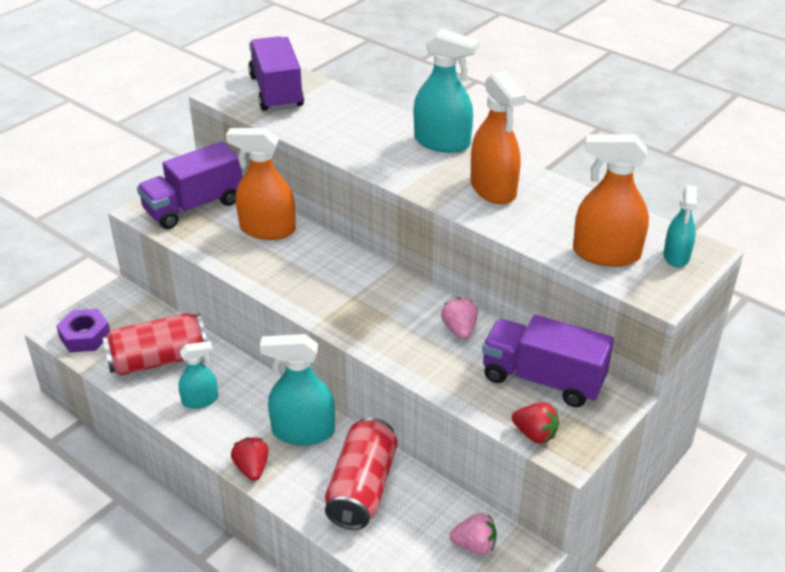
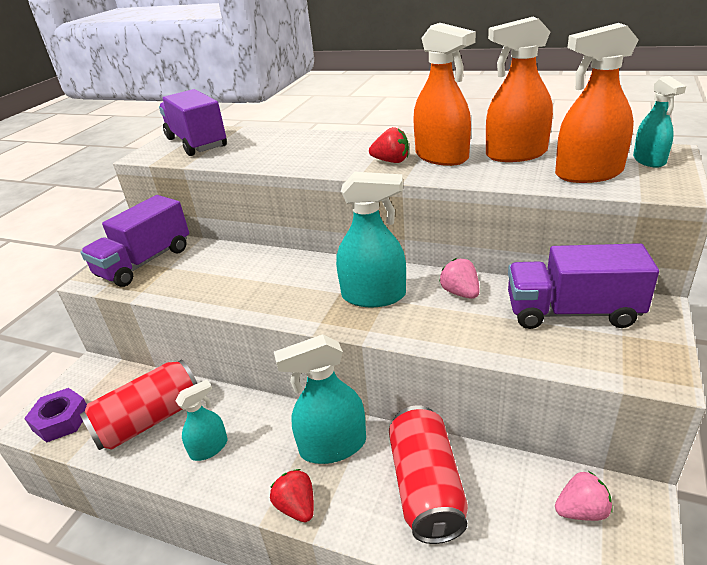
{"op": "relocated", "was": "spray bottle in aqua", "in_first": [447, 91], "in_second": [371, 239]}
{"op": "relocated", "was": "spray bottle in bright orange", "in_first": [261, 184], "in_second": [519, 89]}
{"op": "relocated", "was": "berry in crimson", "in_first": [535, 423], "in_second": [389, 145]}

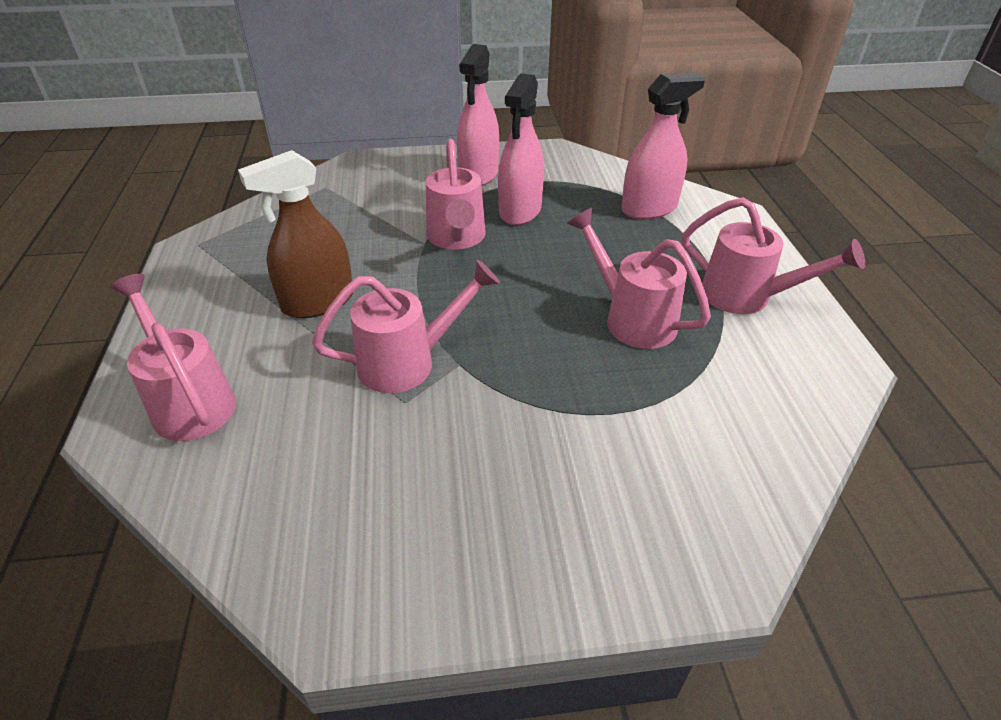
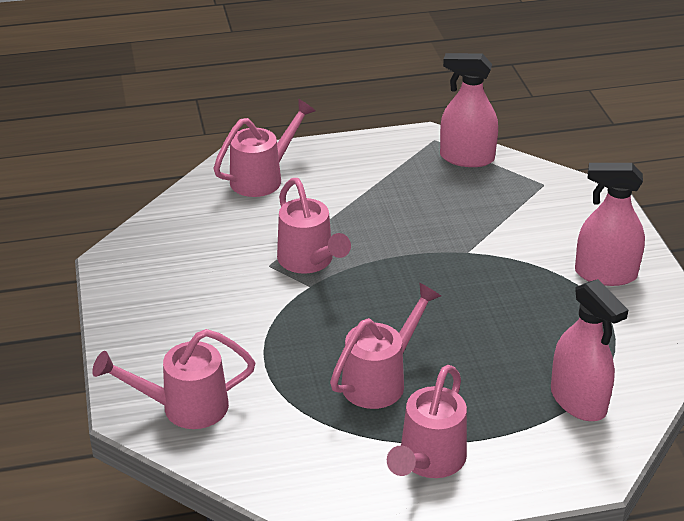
{"op": "relocated", "was": "spray bottle in rose-pink", "in_first": [521, 149], "in_second": [469, 110]}
{"op": "relocated", "was": "sprinkling can in rose-pink", "in_first": [456, 194], "in_second": [173, 379]}
{"op": "missing", "was": "spray bottle in russet", "in_first": [295, 234]}

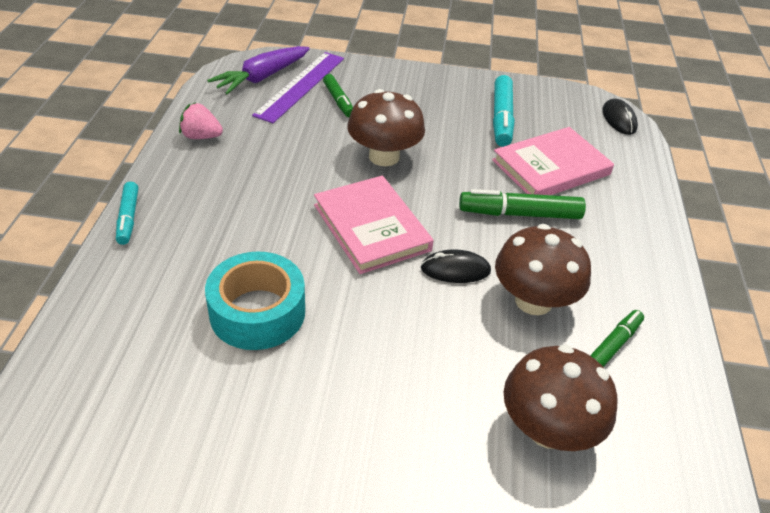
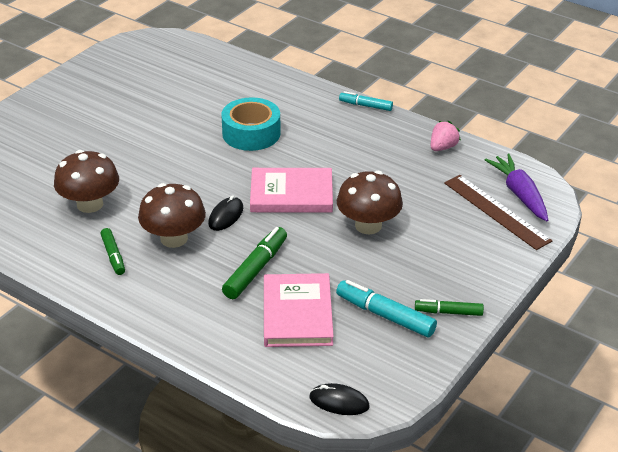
{"op": "colour", "was": "measuring stick in purple", "now": "measuring stick in russet", "in_first": [298, 87], "in_second": [498, 212]}
{"op": "relocated", "was": "marker in leaf-green", "in_first": [338, 95], "in_second": [449, 307]}

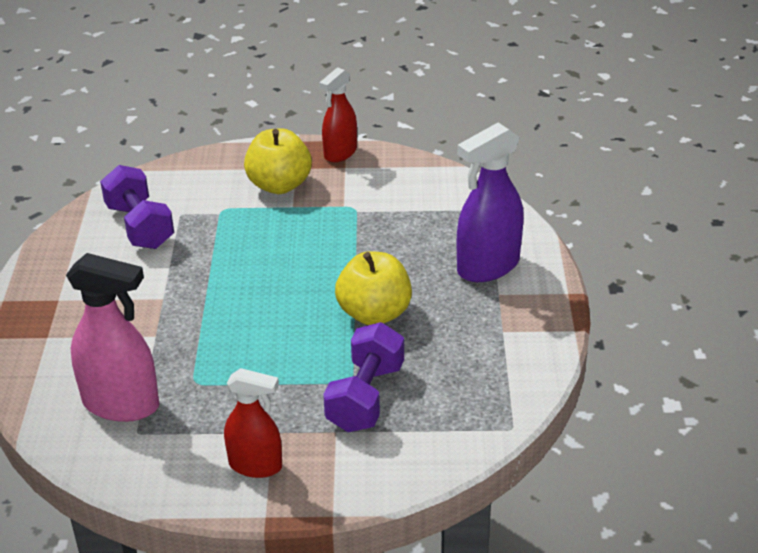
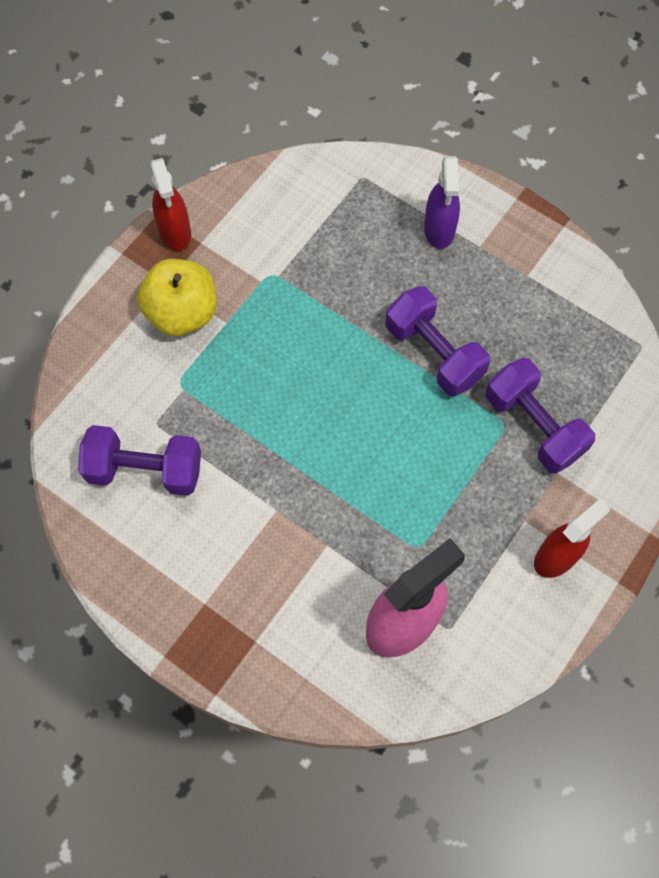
{"op": "size", "was": "spray bottle in purple", "in_first": [490, 202], "in_second": [442, 202], "ratio": 0.65}
{"op": "exchanged", "was": "toy apple in golden", "now": "hand weight in purple", "in_first": [373, 288], "in_second": [438, 341]}

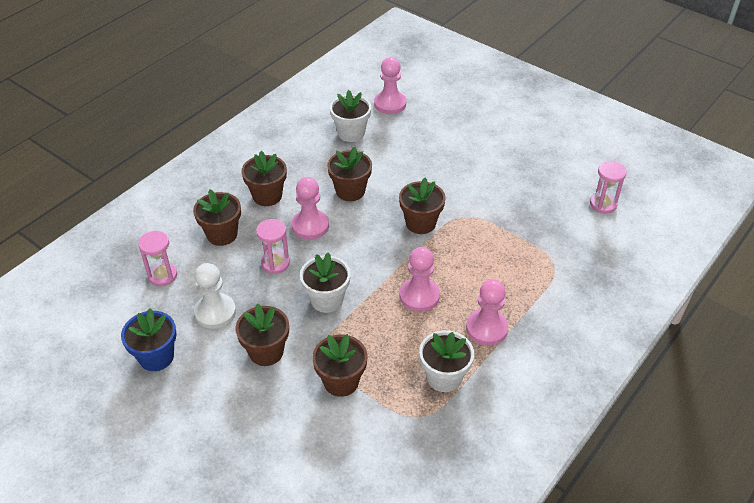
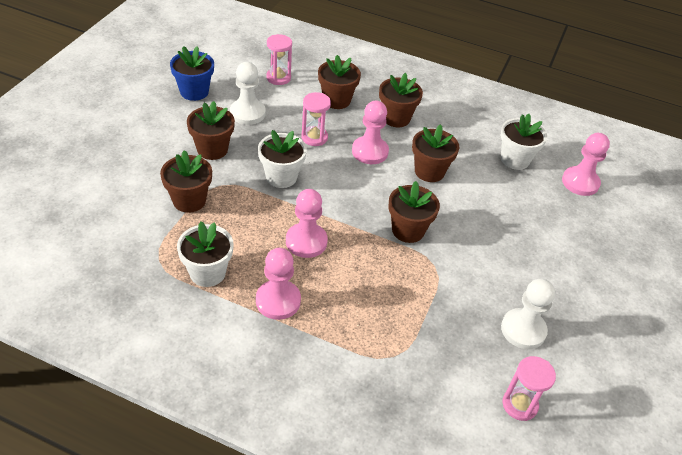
{"op": "appeared", "now": "game pawn in white", "in_second": [528, 314]}

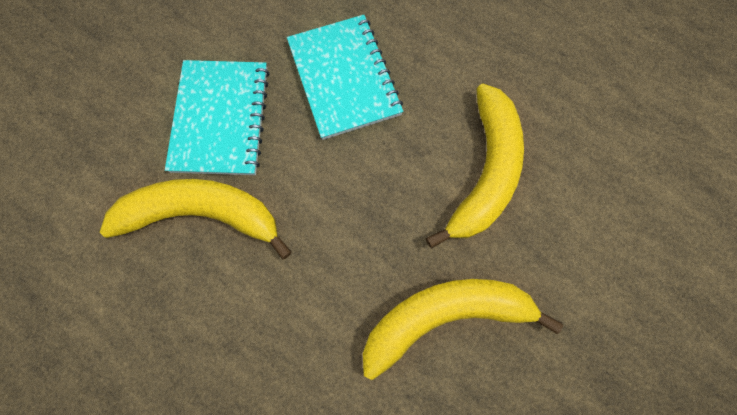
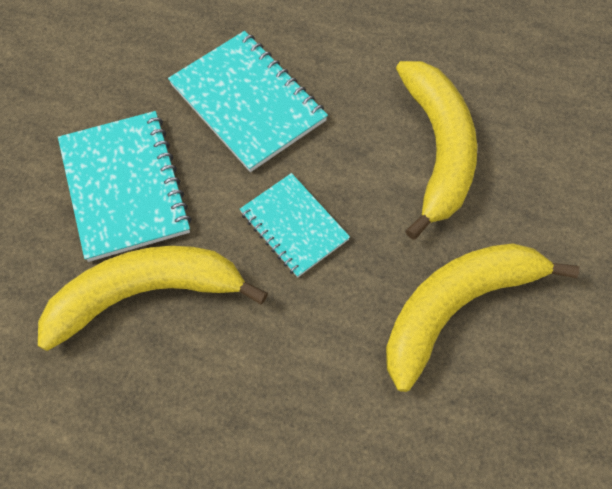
{"op": "appeared", "now": "exercise book in aqua", "in_second": [295, 225]}

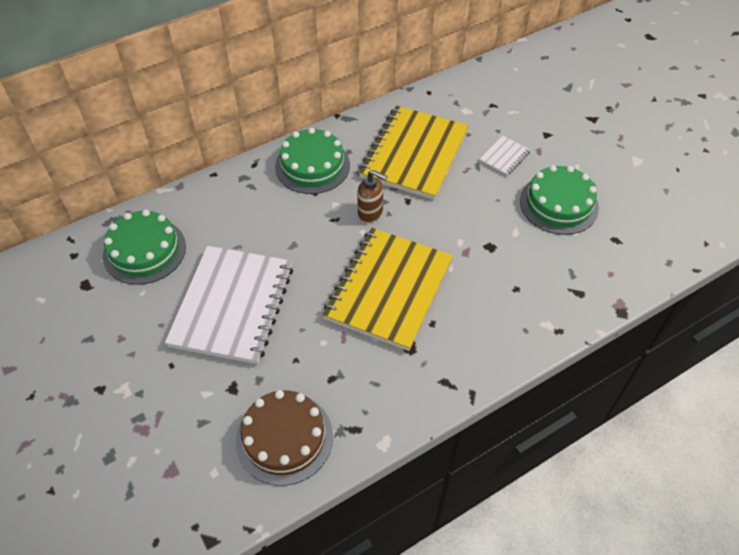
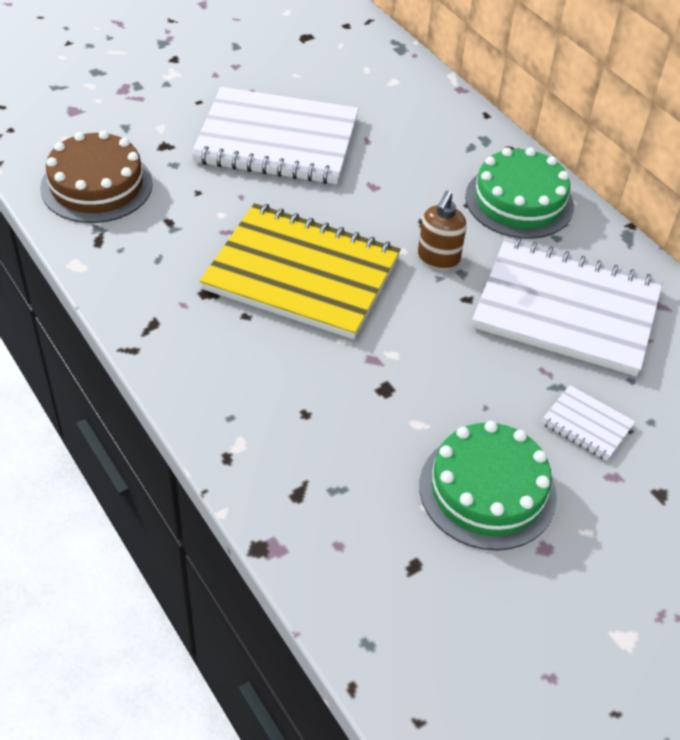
{"op": "colour", "was": "exercise book in golden", "now": "exercise book in white", "in_first": [413, 153], "in_second": [567, 306]}
{"op": "missing", "was": "cake in leaf-green", "in_first": [144, 247]}

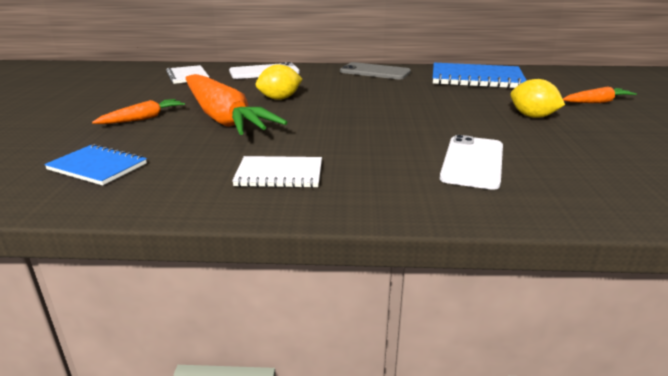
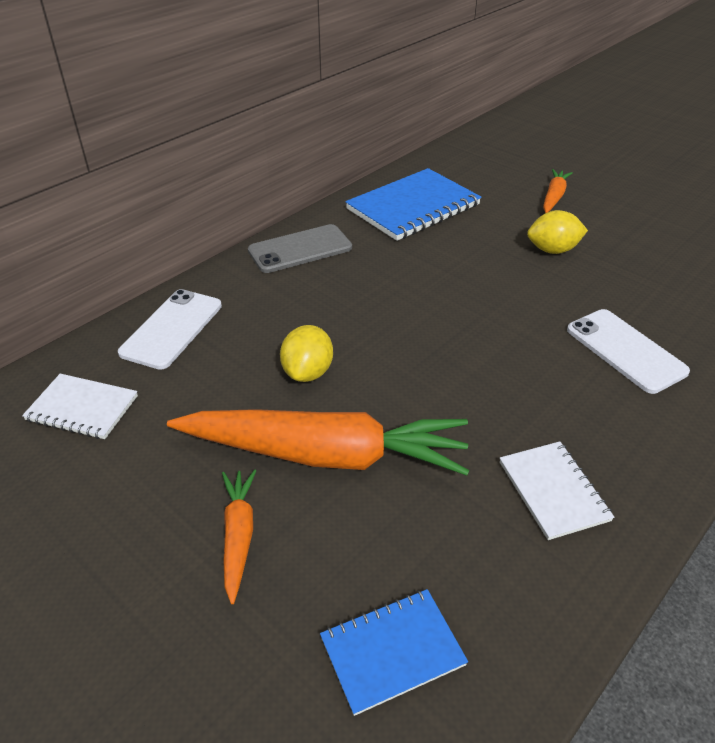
{"op": "spun", "was": "exercise book in white", "in_first": [277, 172], "in_second": [557, 490], "clockwise": -60}

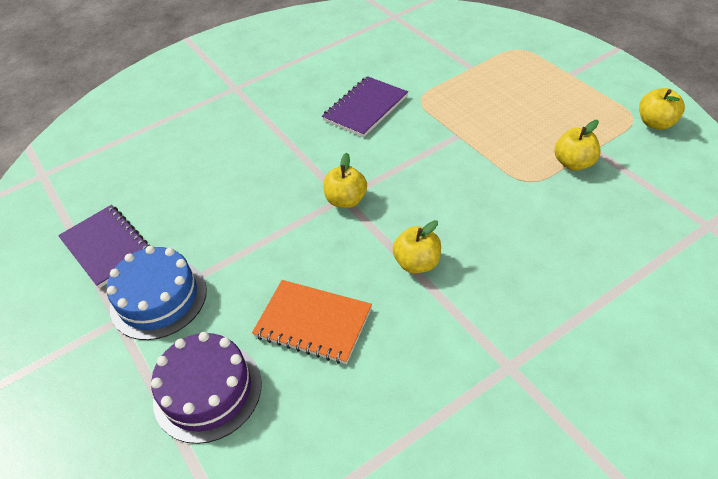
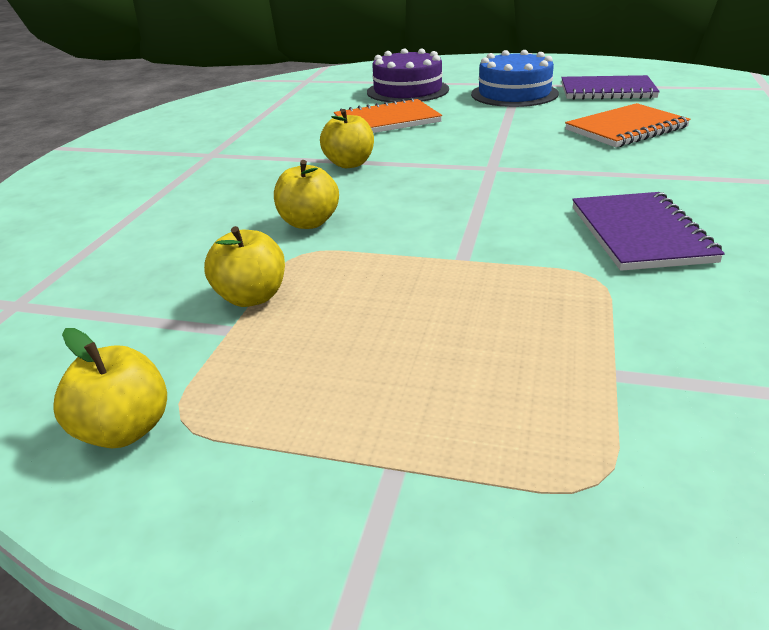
{"op": "relocated", "was": "toy apple in golden", "in_first": [345, 180], "in_second": [306, 194]}
{"op": "appeared", "now": "exercise book in bright orange", "in_second": [628, 125]}

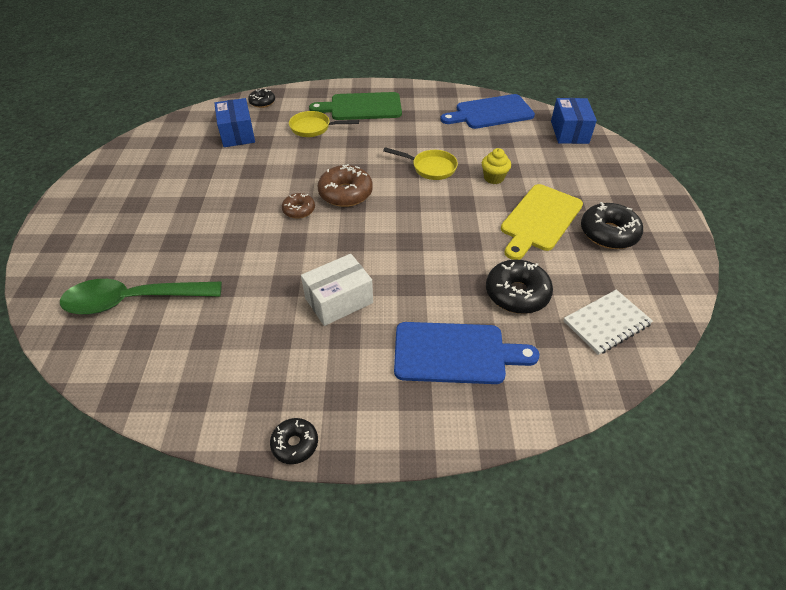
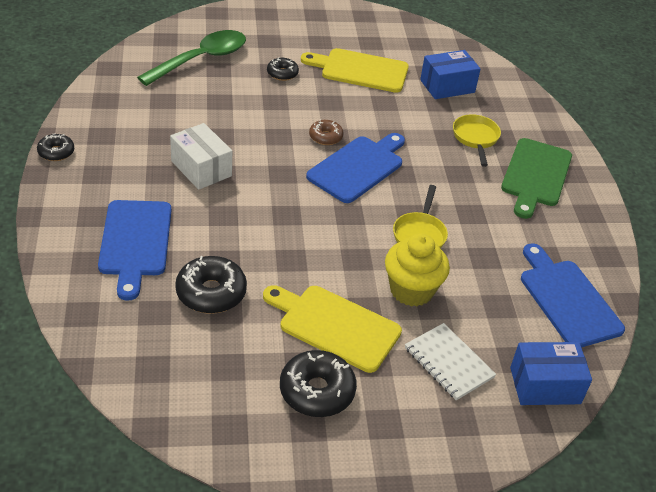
{"op": "relocated", "was": "donut in black", "in_first": [261, 98], "in_second": [283, 69]}
{"op": "spun", "was": "cutting board in leaf-green", "in_first": [355, 106], "in_second": [536, 178], "clockwise": -150}
{"op": "size", "was": "cupcake in golden", "in_first": [496, 166], "in_second": [417, 270], "ratio": 1.69}
{"op": "exchanged", "was": "donut in russet", "now": "cutting board in blue", "in_first": [345, 185], "in_second": [355, 168]}
{"op": "spun", "was": "teaspoon in leaf-green", "in_first": [141, 296], "in_second": [191, 58], "clockwise": 60}
{"op": "relocated", "was": "exercise book in white", "in_first": [608, 322], "in_second": [450, 361]}
{"op": "appeared", "now": "cutting board in golden", "in_second": [355, 70]}

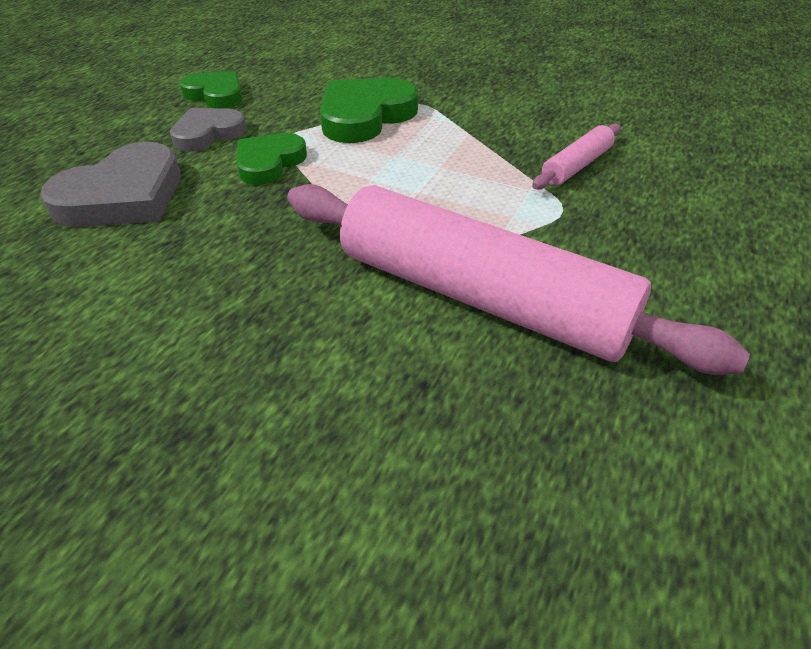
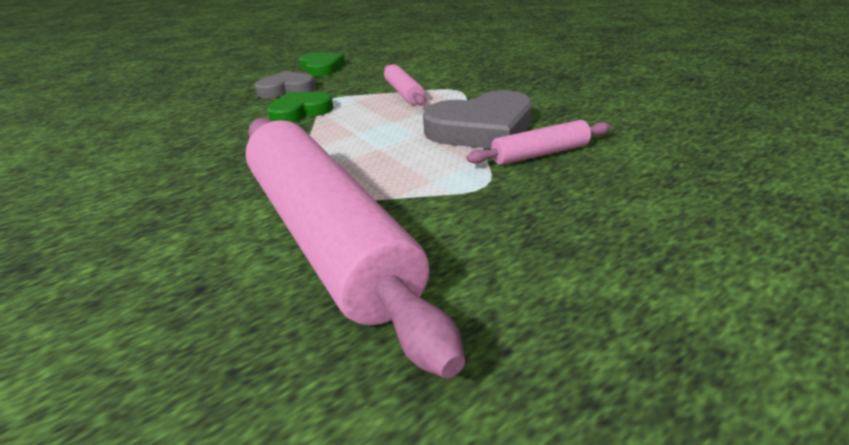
{"op": "exchanged", "was": "heart in leaf-green", "now": "rolling pin in rose-pink", "in_first": [369, 110], "in_second": [405, 85]}
{"op": "relocated", "was": "heart in gray", "in_first": [110, 184], "in_second": [478, 119]}

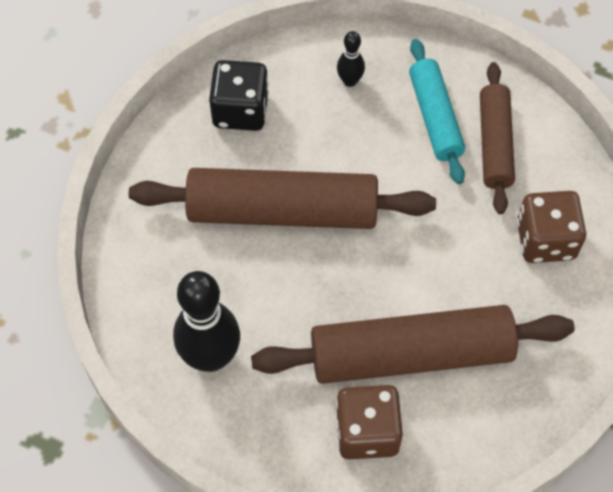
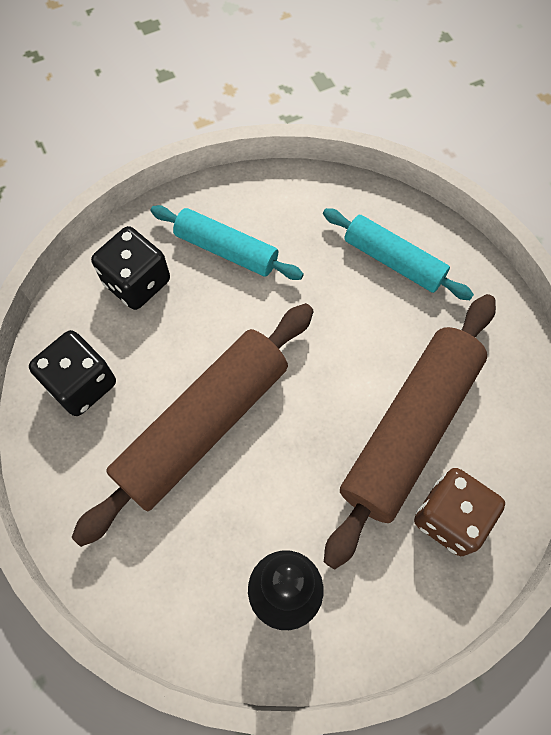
{"op": "exchanged", "was": "bowling pin in black", "now": "dice in black", "in_first": [351, 59], "in_second": [130, 268]}
{"op": "missing", "was": "rolling pin in russet", "in_first": [497, 138]}
{"op": "exchanged", "was": "dice in russet", "now": "rolling pin in aqua", "in_first": [551, 227], "in_second": [398, 254]}

